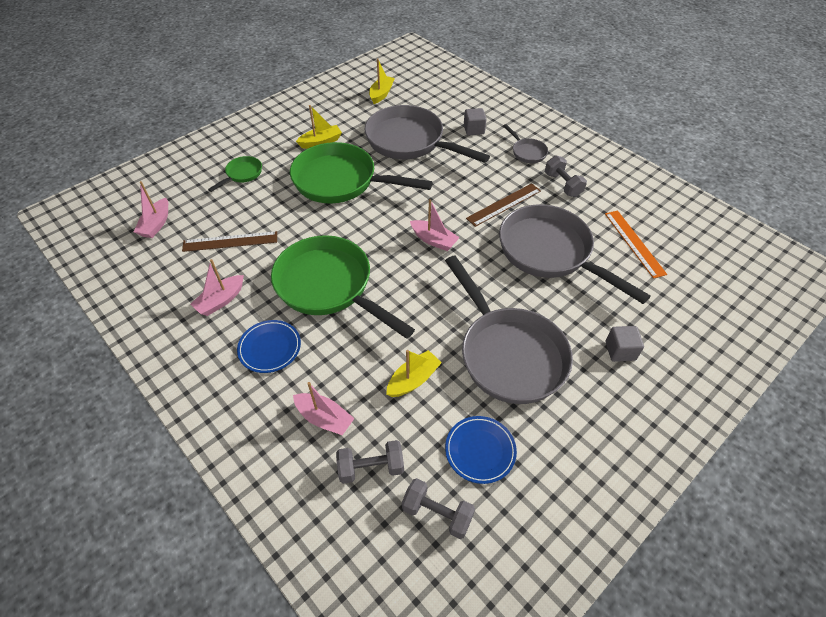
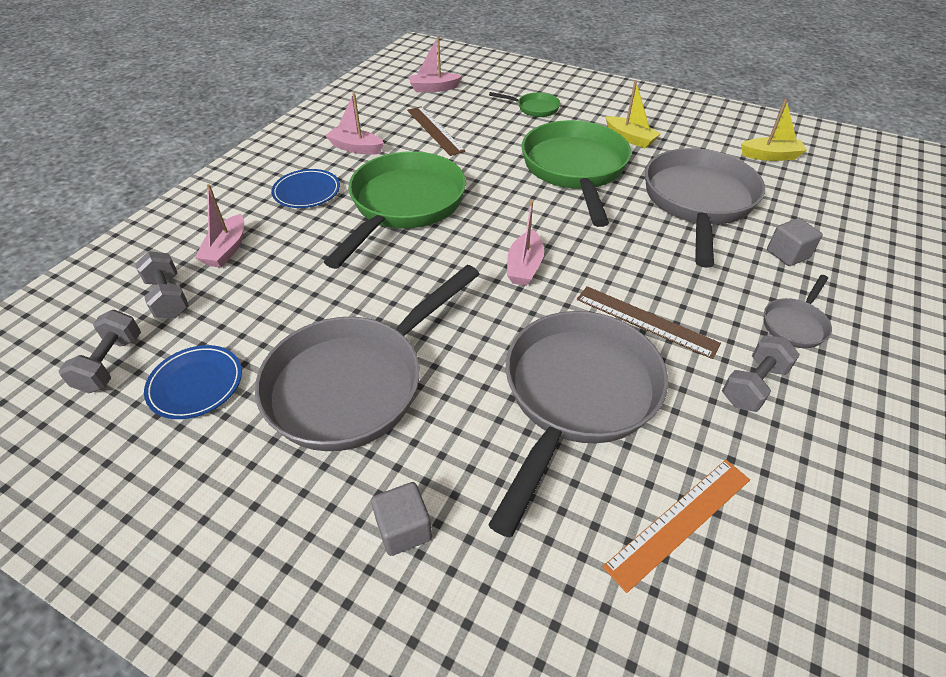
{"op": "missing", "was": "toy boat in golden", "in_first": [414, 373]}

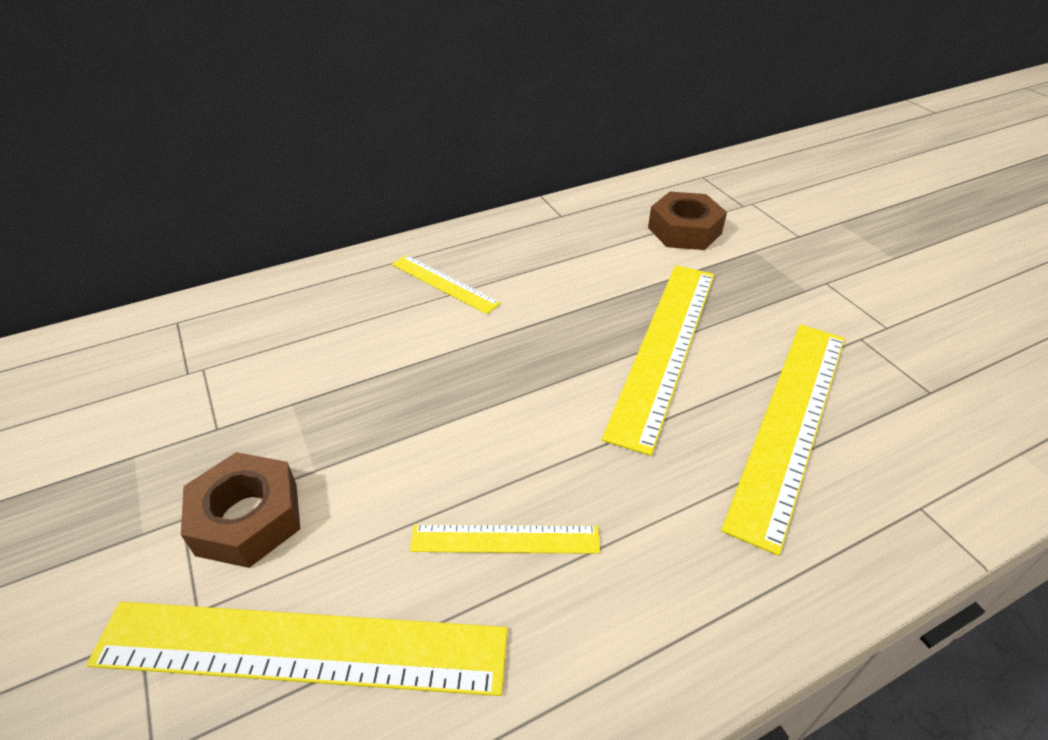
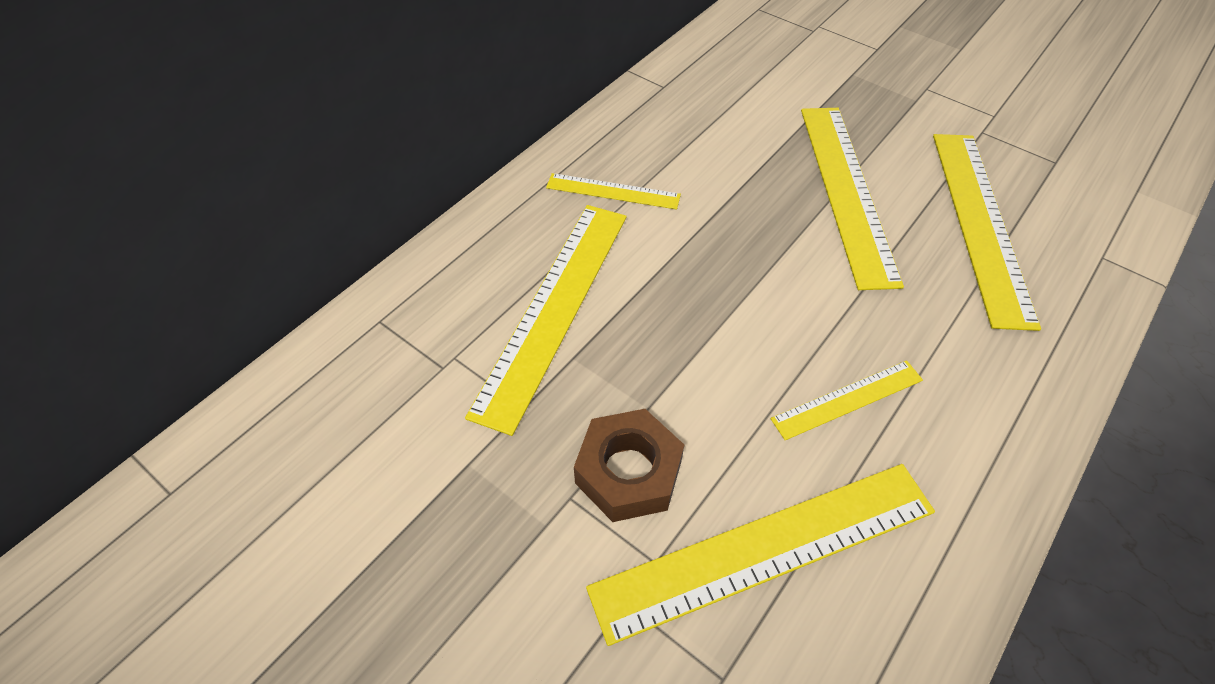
{"op": "missing", "was": "nut in russet", "in_first": [687, 221]}
{"op": "appeared", "now": "measuring stick in golden", "in_second": [546, 320]}

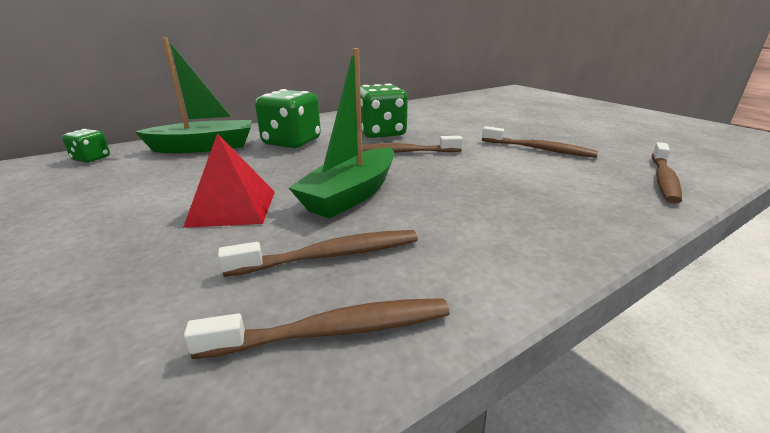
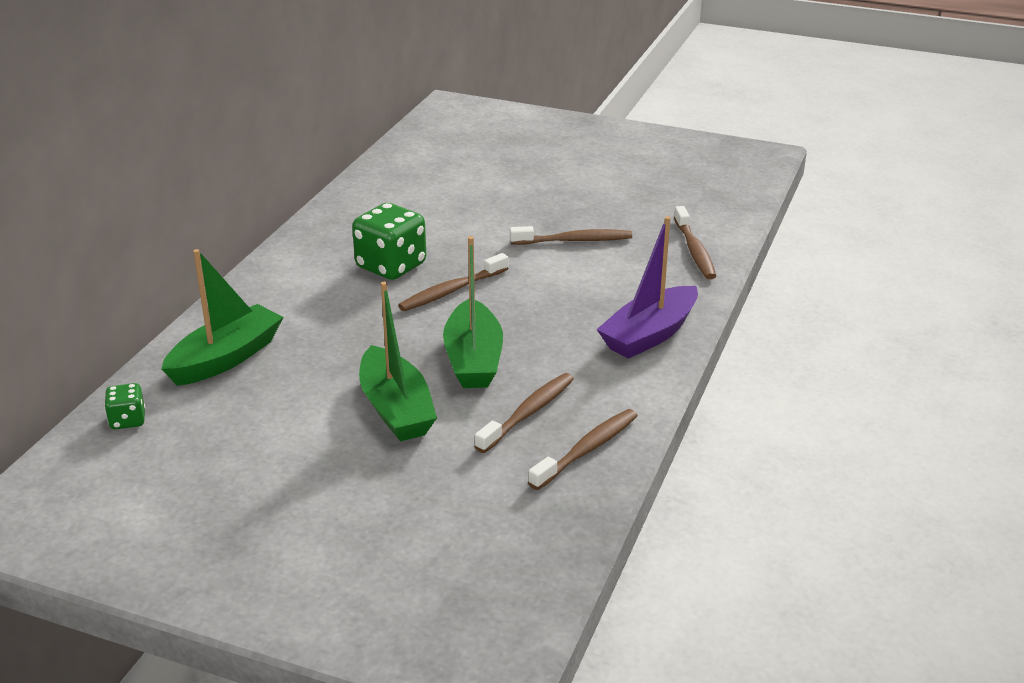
{"op": "missing", "was": "dice in leaf-green", "in_first": [288, 118]}
{"op": "exchanged", "was": "solid pyramid in crimson", "now": "toy boat in leaf-green", "in_first": [229, 180], "in_second": [398, 361]}
{"op": "appeared", "now": "toy boat in purple", "in_second": [647, 287]}

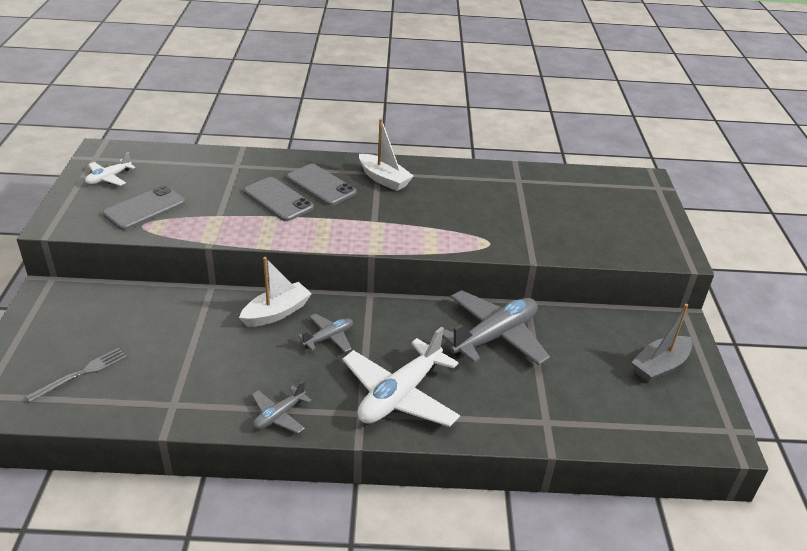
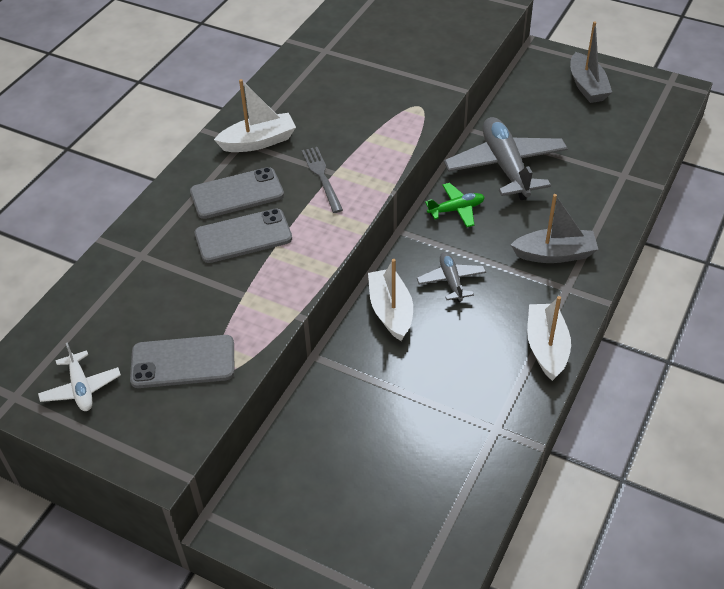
{"op": "spun", "was": "smartphone in gray", "in_first": [144, 207], "in_second": [182, 361], "clockwise": -75}
{"op": "exchanged", "was": "plane in white", "now": "toy boat in gray", "in_first": [401, 377], "in_second": [554, 228]}
{"op": "relocated", "was": "dinner fork in gray", "in_first": [76, 375], "in_second": [322, 180]}
{"op": "exchanged", "was": "plane in gray", "now": "toy boat in white", "in_first": [282, 407], "in_second": [549, 338]}
{"op": "appeared", "now": "plane in leaf-green", "in_second": [455, 205]}

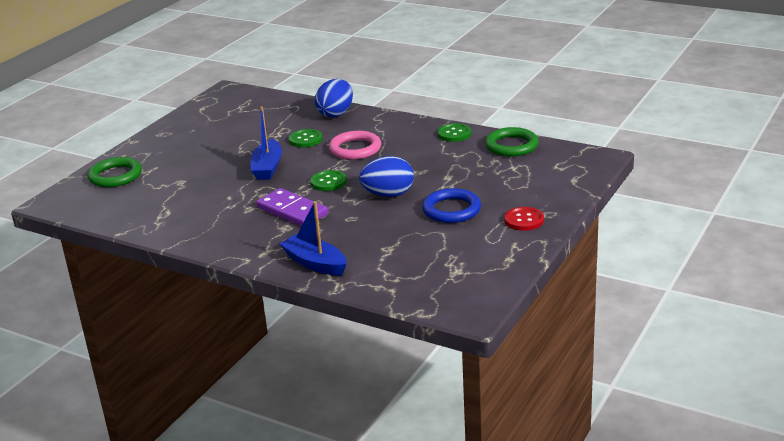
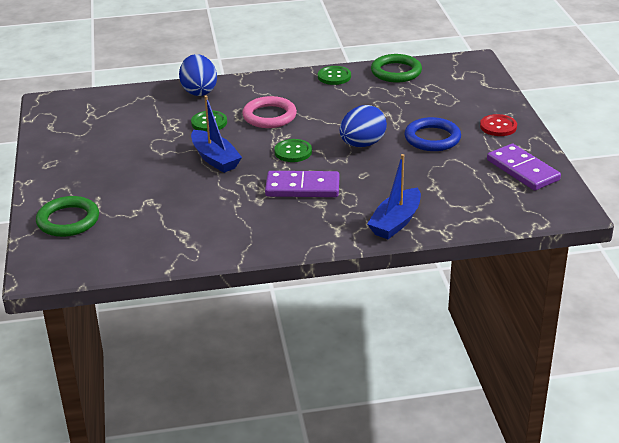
{"op": "spun", "was": "toy boat in blue", "in_first": [313, 238], "in_second": [394, 196], "clockwise": -60}
{"op": "appeared", "now": "domino in purple", "in_second": [524, 167]}

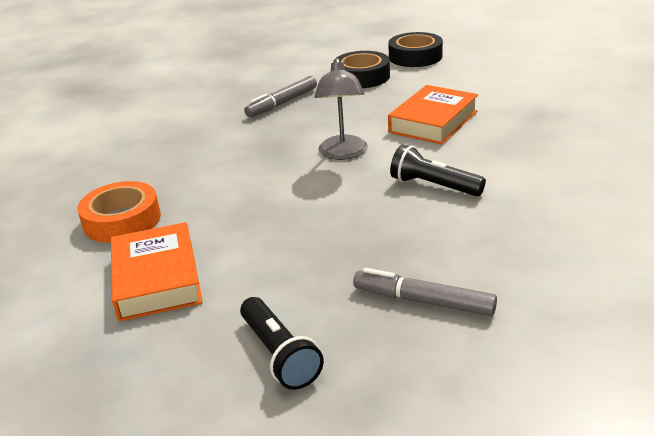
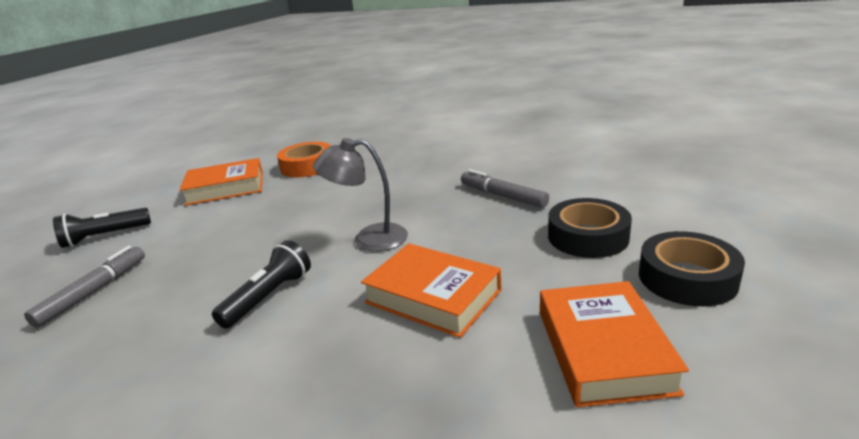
{"op": "appeared", "now": "hardcover in bright orange", "in_second": [614, 344]}

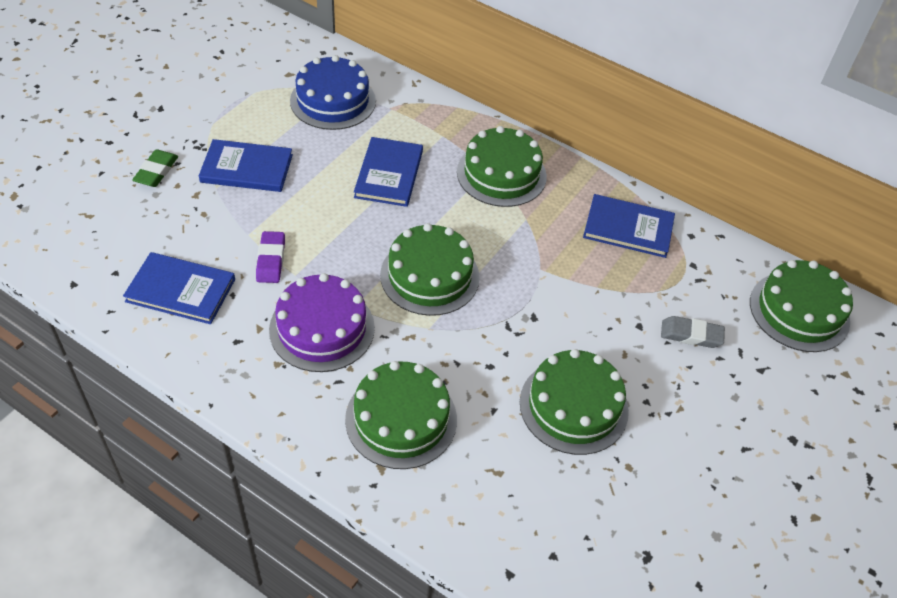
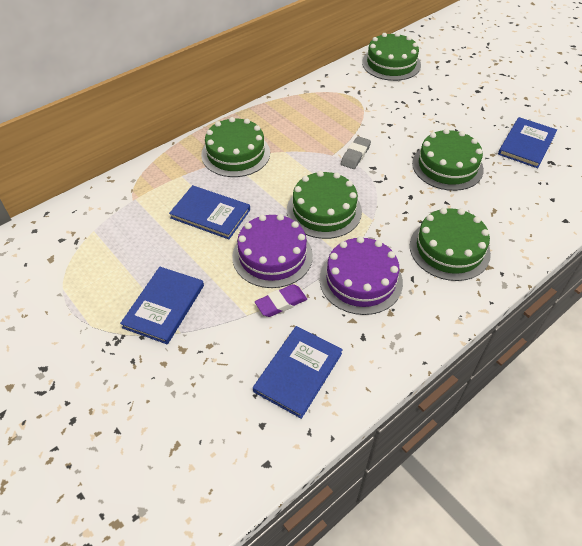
{"op": "missing", "was": "cake in blue", "in_first": [333, 92]}
{"op": "missing", "was": "gum eraser in leaf-green", "in_first": [155, 168]}
{"op": "relocated", "was": "hardcover in blue", "in_first": [629, 226], "in_second": [527, 142]}
{"op": "spun", "was": "gum eraser in purple", "in_first": [270, 257], "in_second": [281, 300], "clockwise": -45}
{"op": "relocated", "was": "gum eraser in gray", "in_first": [693, 332], "in_second": [356, 152]}
{"op": "appeared", "now": "cake in purple", "in_second": [272, 251]}

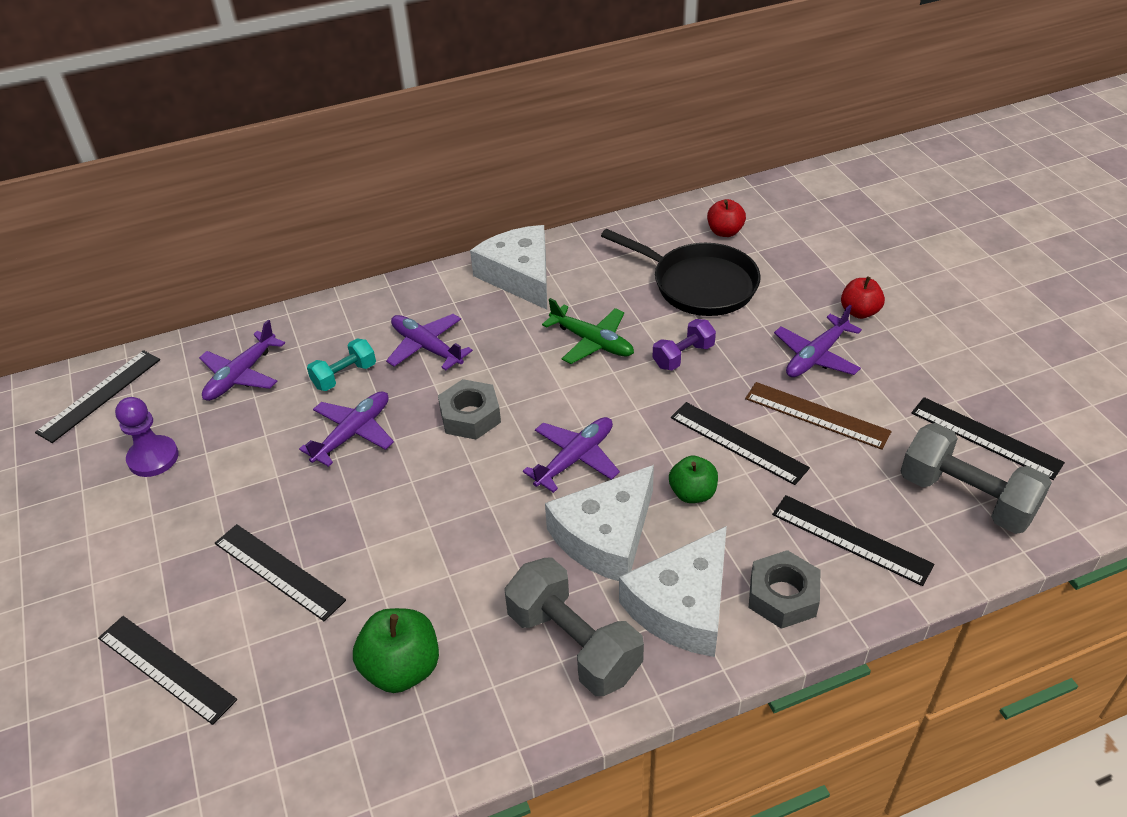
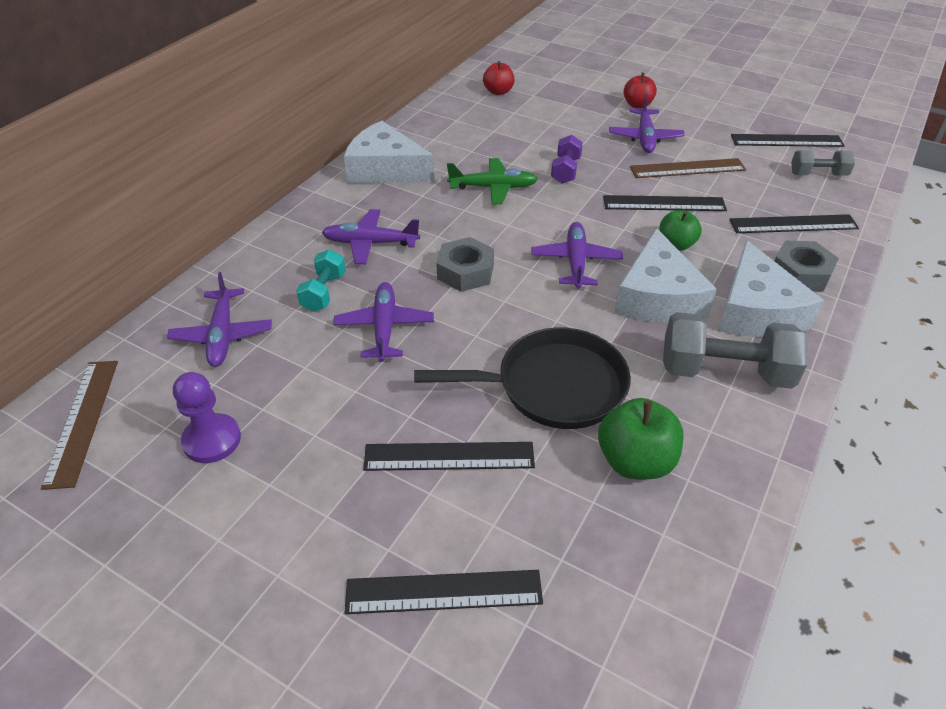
{"op": "relocated", "was": "pan in black", "in_first": [680, 272], "in_second": [522, 378]}
{"op": "colour", "was": "measuring stick in black", "now": "measuring stick in russet", "in_first": [97, 396], "in_second": [79, 425]}
{"op": "size", "was": "hand weight in gray", "in_first": [976, 478], "in_second": [823, 163], "ratio": 0.57}

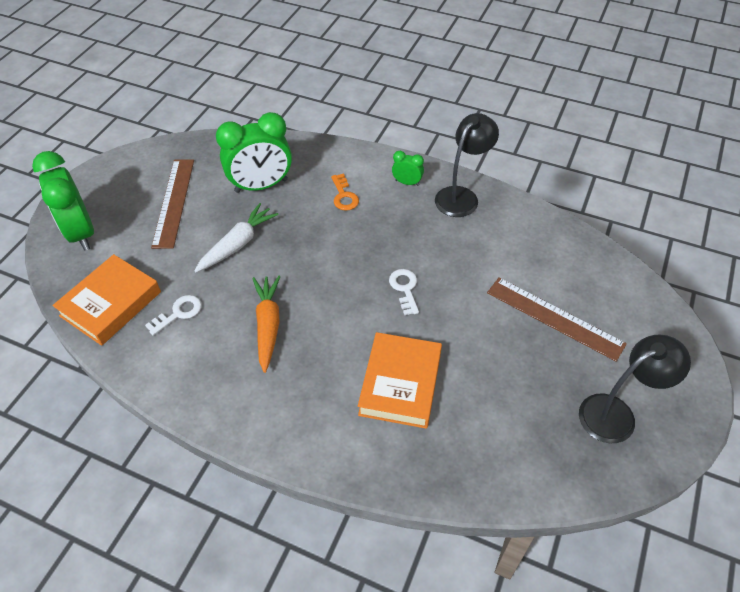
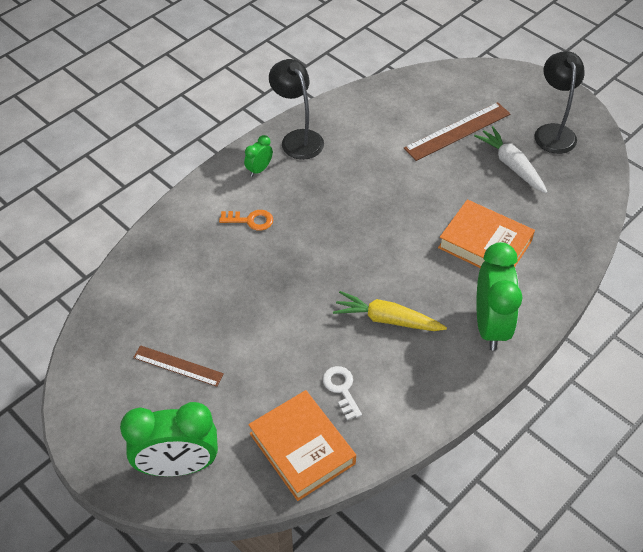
{"op": "relocated", "was": "alarm clock in leaf-green", "in_first": [254, 152], "in_second": [499, 296]}
{"op": "size", "was": "measuring stick in russet", "in_first": [172, 204], "in_second": [178, 366], "ratio": 0.64}
{"op": "relocated", "was": "root vegetable in white", "in_first": [237, 237], "in_second": [510, 159]}
{"op": "missing", "was": "door key in white", "in_first": [404, 292]}
{"op": "colour", "was": "root vegetable in bright orange", "now": "root vegetable in golden", "in_first": [266, 324], "in_second": [390, 311]}

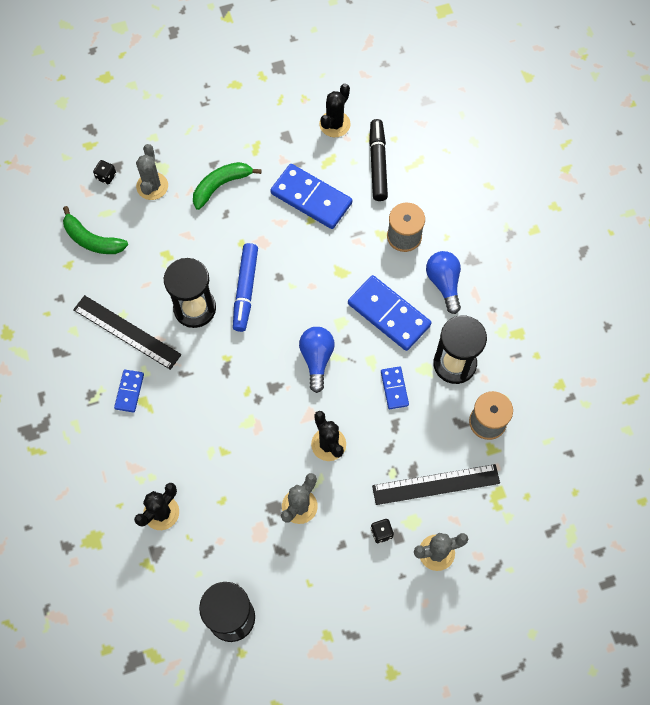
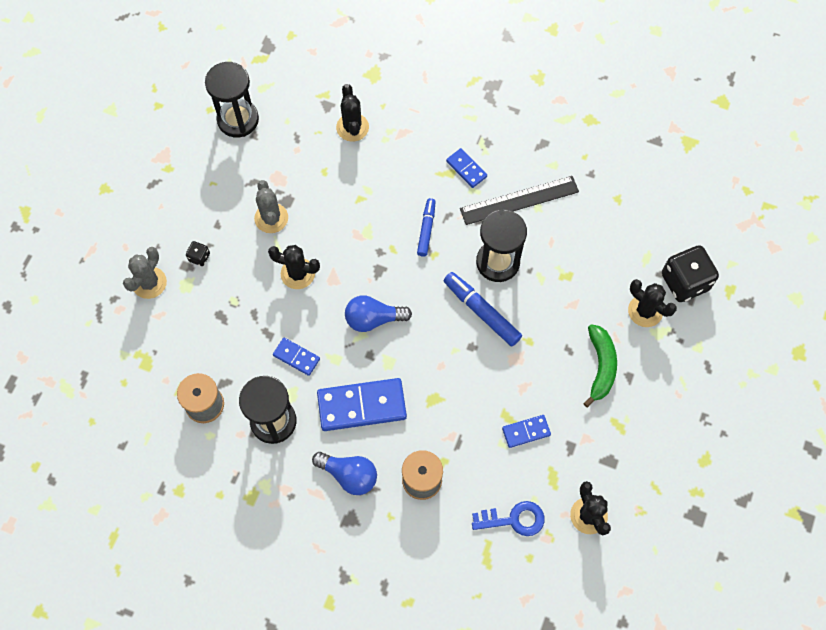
{"op": "exchanged", "was": "marker in black", "now": "door key in blue", "in_first": [378, 160], "in_second": [508, 518]}
{"op": "colour", "was": "saguaro cactus in gray", "now": "saguaro cactus in black", "in_first": [152, 172], "in_second": [652, 303]}
{"op": "size", "was": "dice in black", "in_first": [104, 172], "in_second": [690, 273], "ratio": 2.21}
{"op": "size", "was": "domino in blue", "in_first": [311, 196], "in_second": [526, 431], "ratio": 0.52}
{"op": "missing", "was": "banana in leaf-green", "in_first": [95, 230]}
{"op": "spun", "was": "light bulb in blue", "in_first": [317, 360], "in_second": [378, 313], "clockwise": 135}
{"op": "missing", "was": "measuring stick in black", "in_first": [436, 484]}
{"op": "appeared", "now": "marker in blue", "in_second": [426, 227]}

